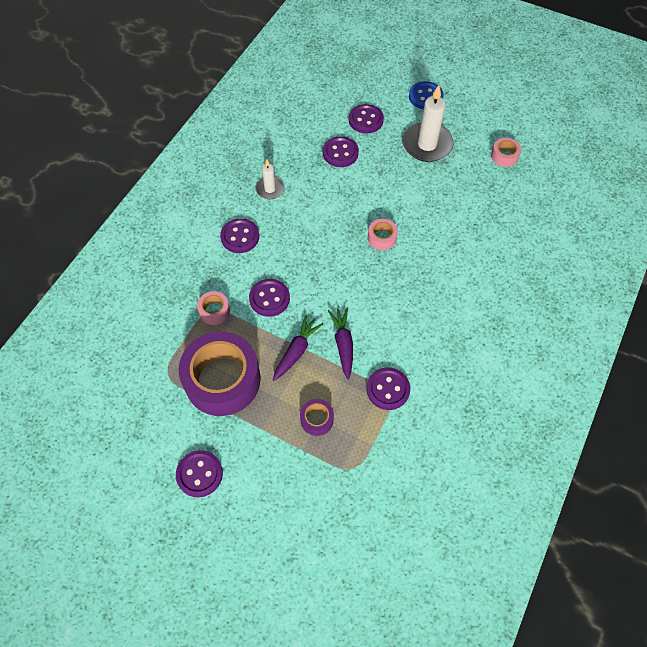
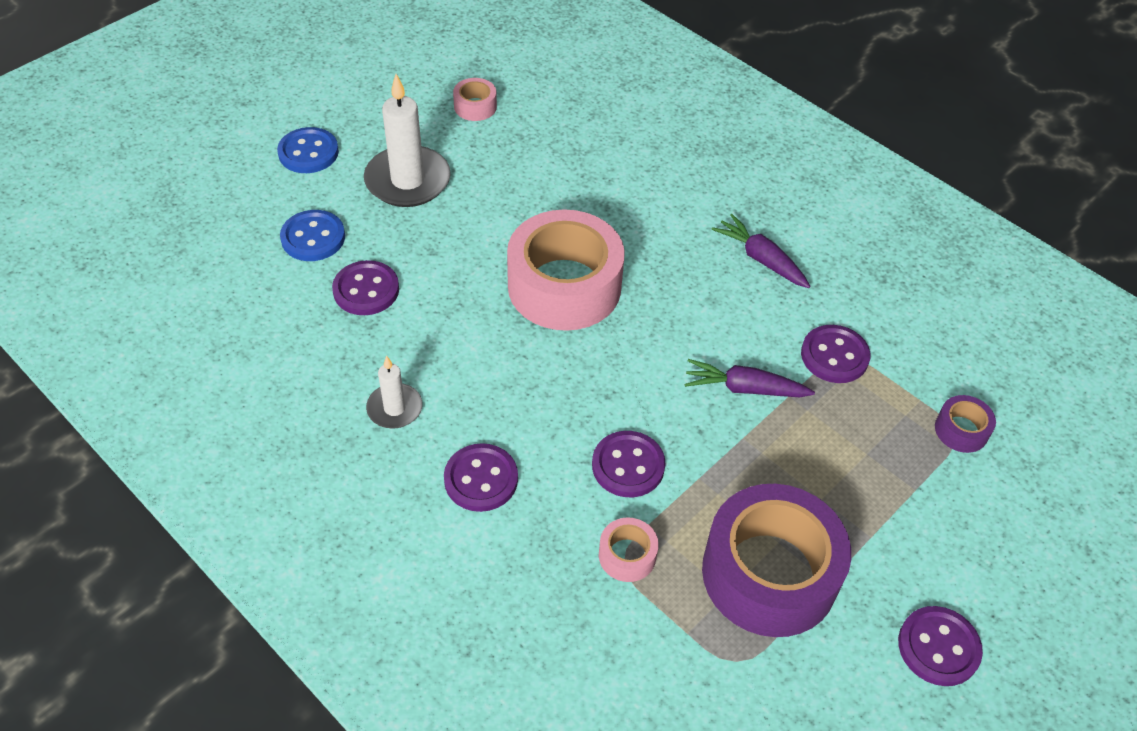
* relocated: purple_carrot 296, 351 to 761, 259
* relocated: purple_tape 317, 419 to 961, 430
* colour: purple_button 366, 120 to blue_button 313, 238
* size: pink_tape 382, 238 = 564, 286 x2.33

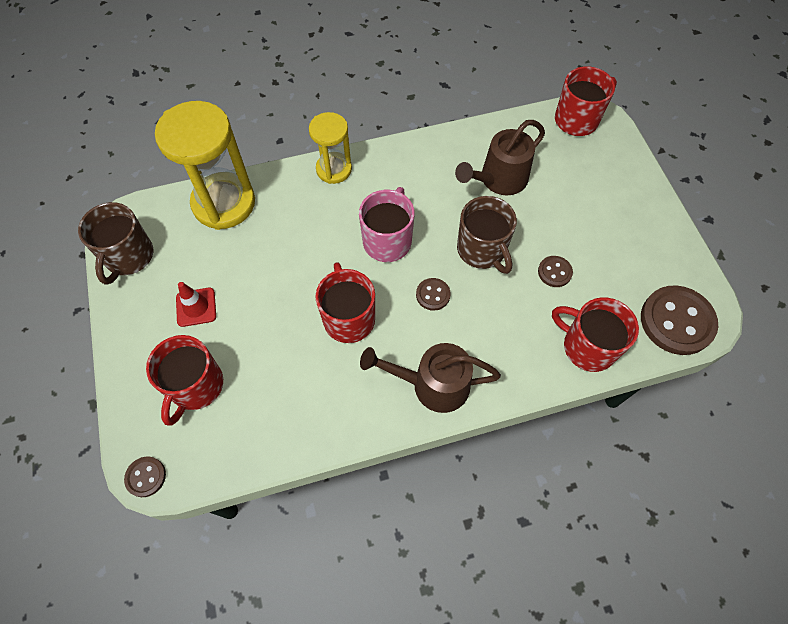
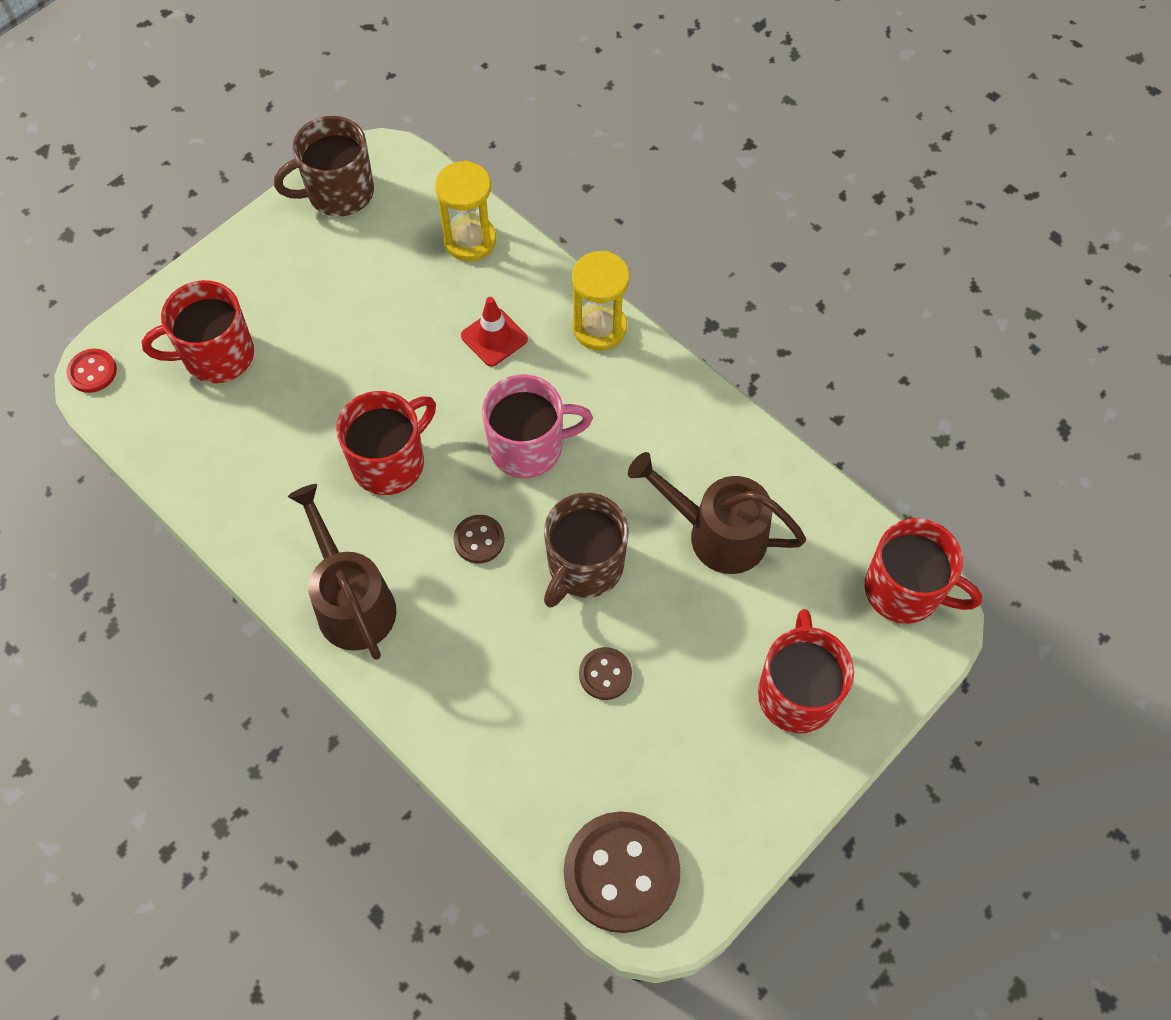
* relocated: red_traffic_cone 196, 307 to 494, 337
* relocated: red_mug 587, 346 to 797, 692
* colour: brown_button 146, 477 to red_button 92, 372
* size: yellow_hourglass 224, 203 = 470, 240 x0.59

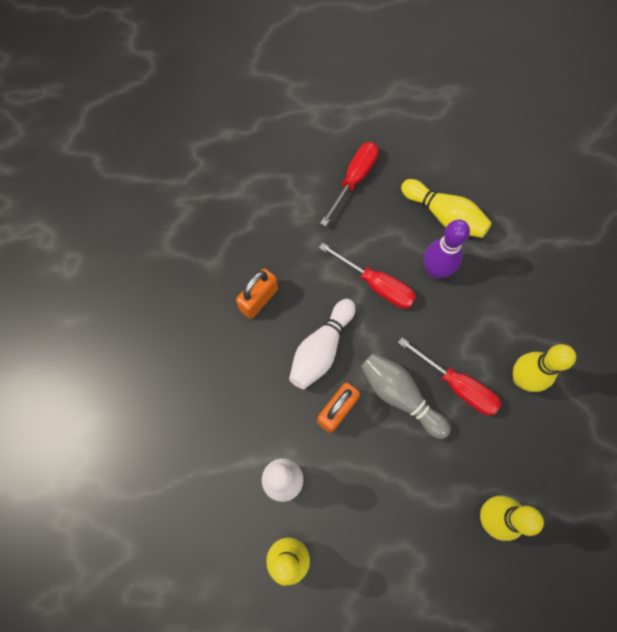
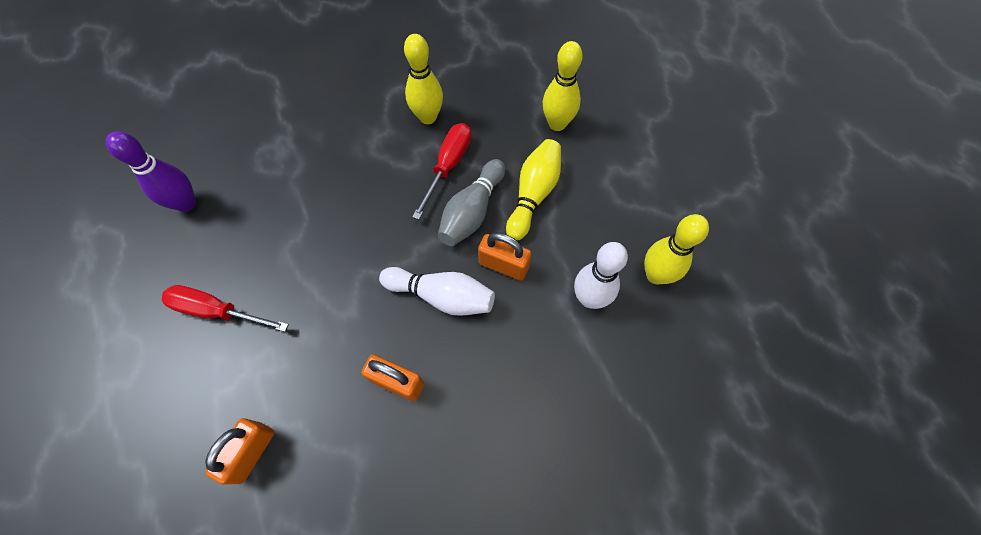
* missing: red_screwdriver 376, 285
* appeared: orange_padlock 251, 452
* relocated: yellow_bowling_pin 444, 216 to 533, 195
* relocated: purple_bowling_pin 435, 270 to 186, 203

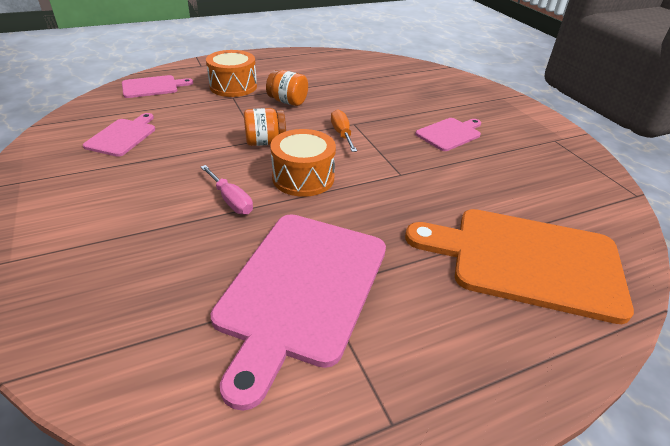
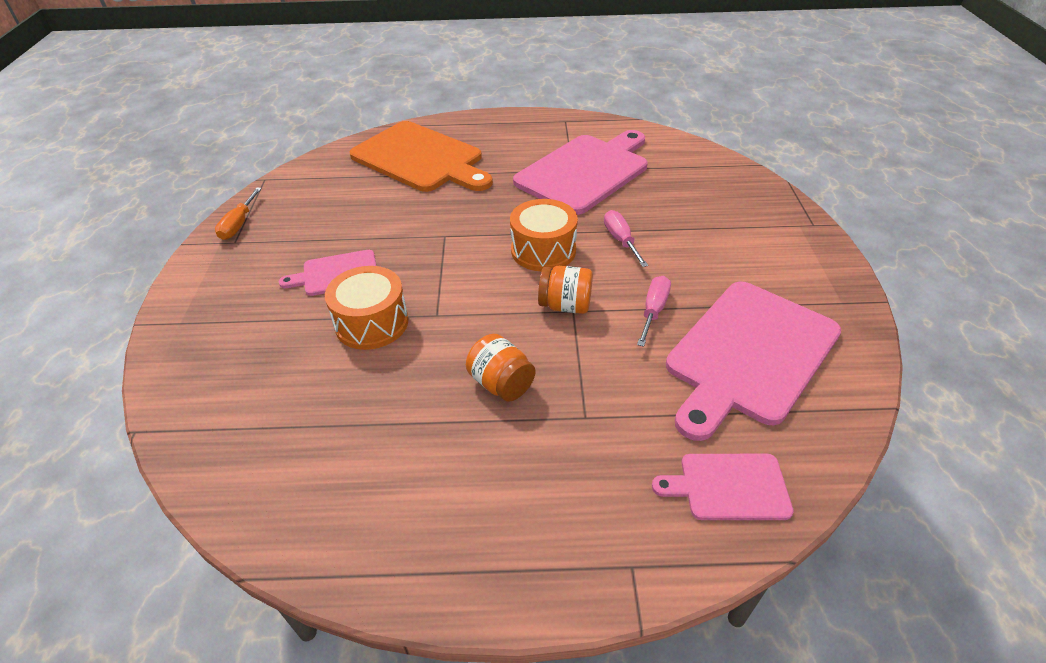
* appeared: pink_screwdriver 653, 310
* relocated: orange_drum 233, 86 to 372, 323
* relocated: orange_screwdriver 342, 134 to 239, 224
* size: pink_cutting_board 123, 136 = 748, 354 x1.99

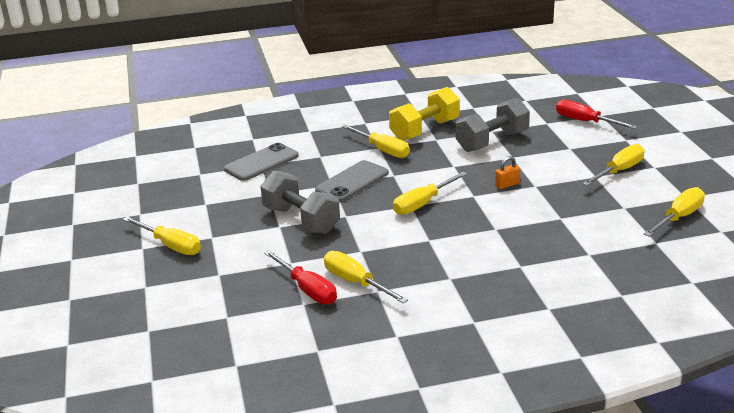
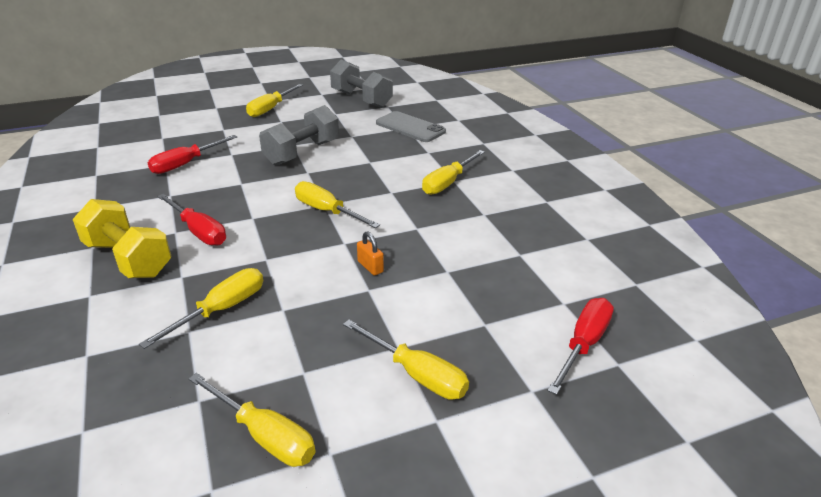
* missing: grey_phone 352, 182
* appeared: red_screwdriver 198, 231
* relocated: yellow_screwdriver 356, 282 to 221, 310
* relocated: yellow_dumbbell 425, 130 to 128, 259
* relocated: grey_dumbbell 492, 141 to 361, 99

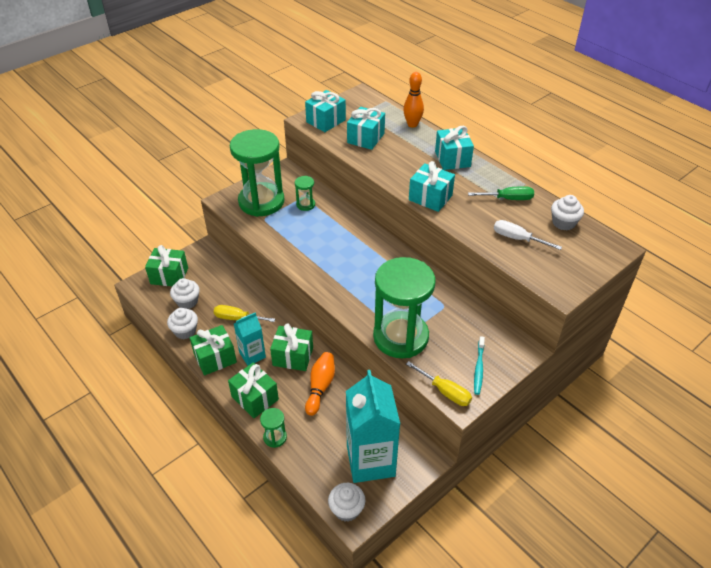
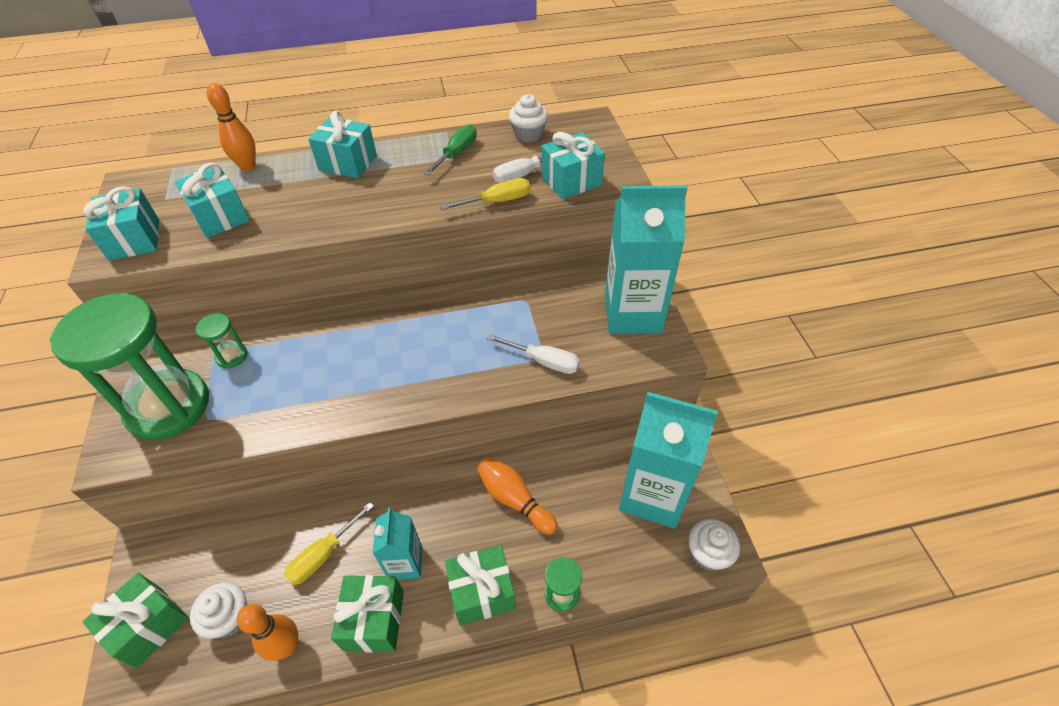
* missing: green_gift 293, 356
* relocated: yellow_screwdriver 444, 391 to 497, 202
* relocated: turquoise_gift 430, 198 to 571, 181
* exchanged: white_cupcake 185, 331 to orange_bowling_pin 287, 646
* exchanged: green_hourglass 400, 337 to white_screwdriver 543, 361
* exchanged: turquoise_toothbrush 479, 368 to turquoise_carton 632, 314

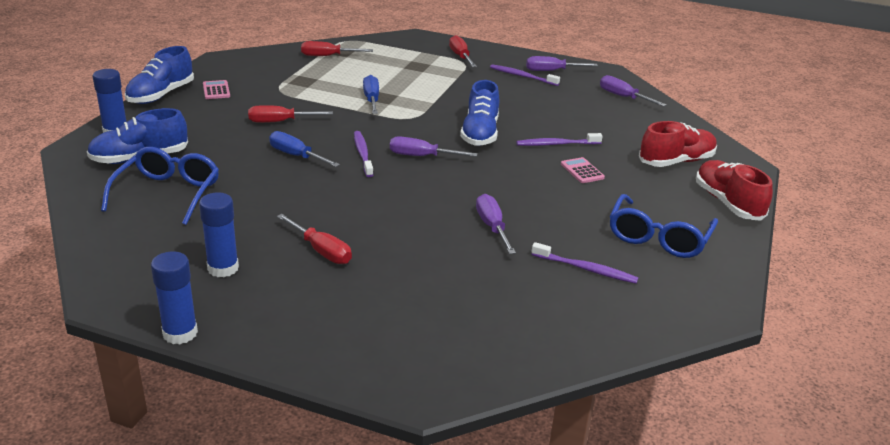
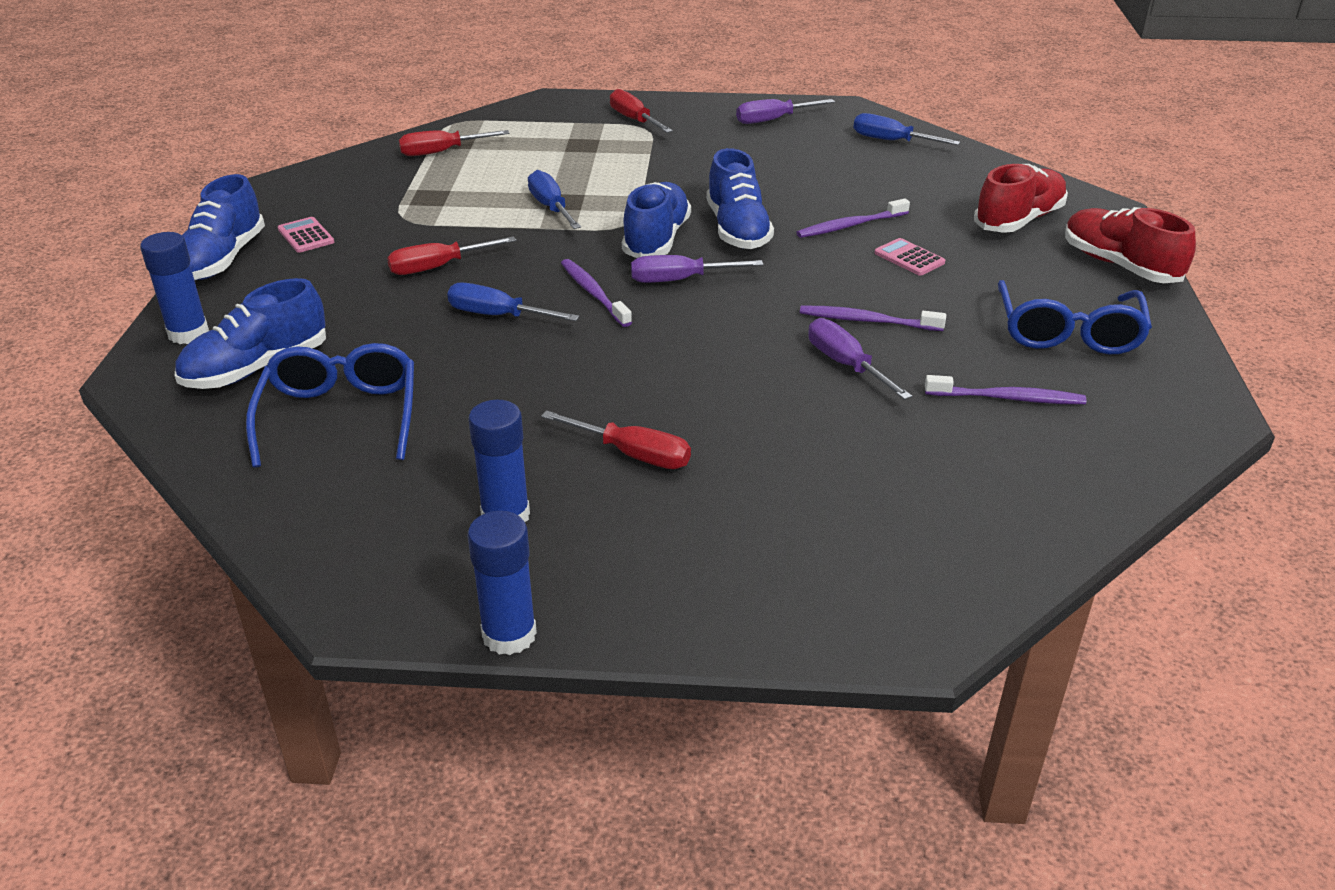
* appeared: blue_shoe 656, 240
* relocated: purple_toothbrush 522, 76 to 867, 321
* colour: purple_screwdriver 623, 97 to blue_screwdriver 892, 141

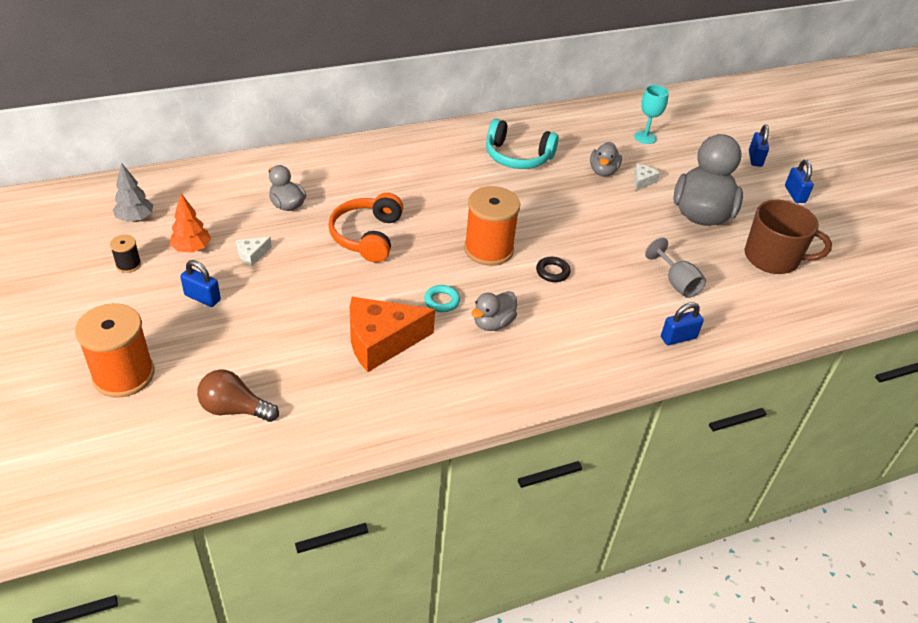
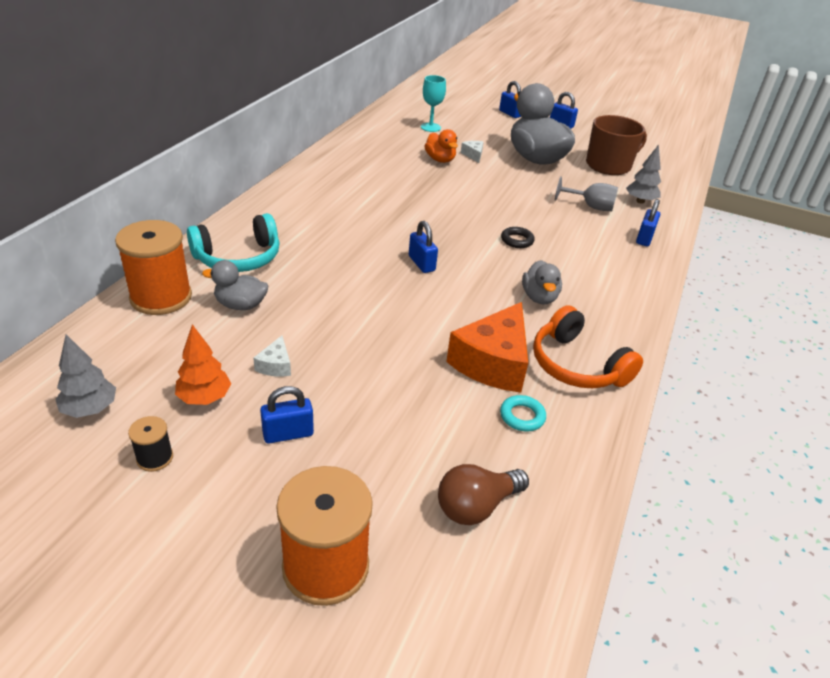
* appeared: blue_padlock 421, 263
* appeared: grey_tree 640, 201
* relocated: orange_headphones 367, 236 to 576, 365
* relocated: turquoise_ring 441, 301 to 522, 416
* relocated: orange_spool 488, 249 to 161, 297
* relocated: turquoise_headphones 517, 157 to 238, 258
* colour: grey_duck 603, 171 to orange_duck 440, 160

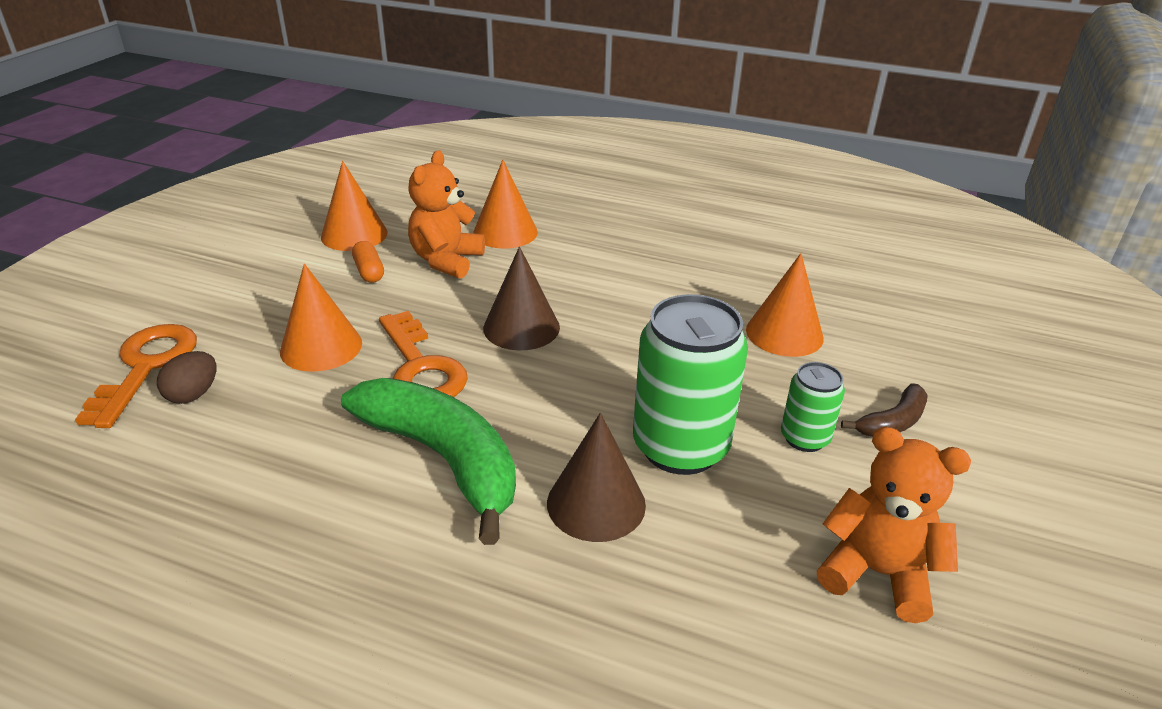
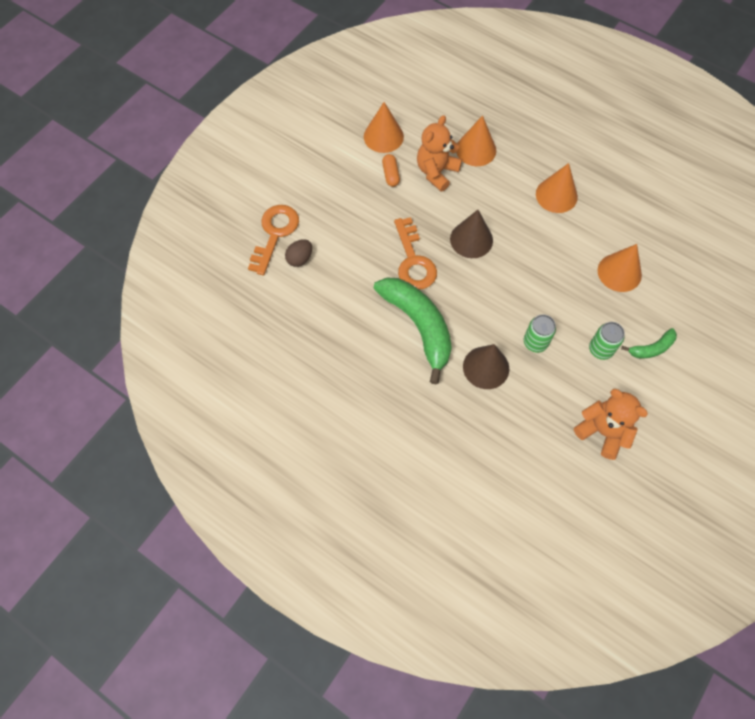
* relocated: orange_cone 321, 347 to 556, 195
* colour: brown_banana 892, 422 to green_banana 651, 348
* size: green_can 680, 447 = 535, 342 x0.52

